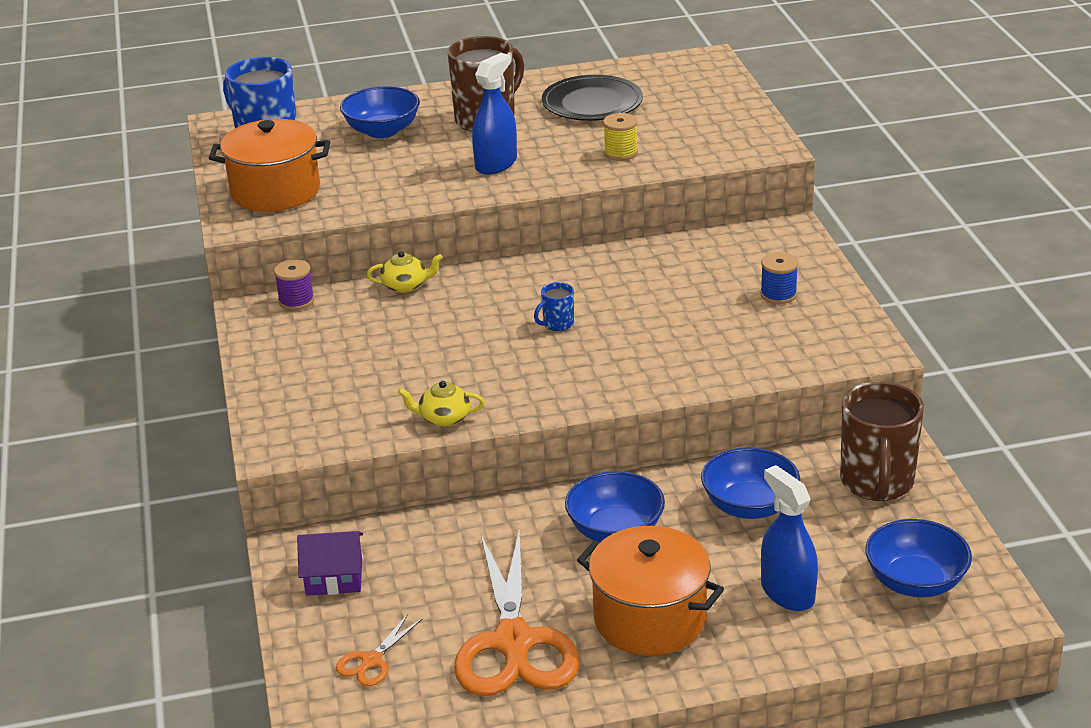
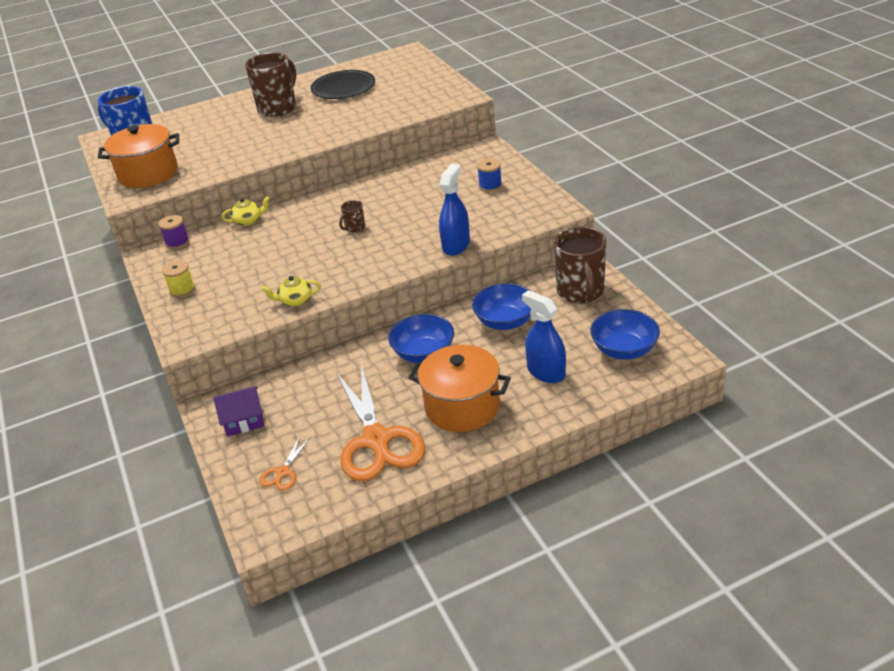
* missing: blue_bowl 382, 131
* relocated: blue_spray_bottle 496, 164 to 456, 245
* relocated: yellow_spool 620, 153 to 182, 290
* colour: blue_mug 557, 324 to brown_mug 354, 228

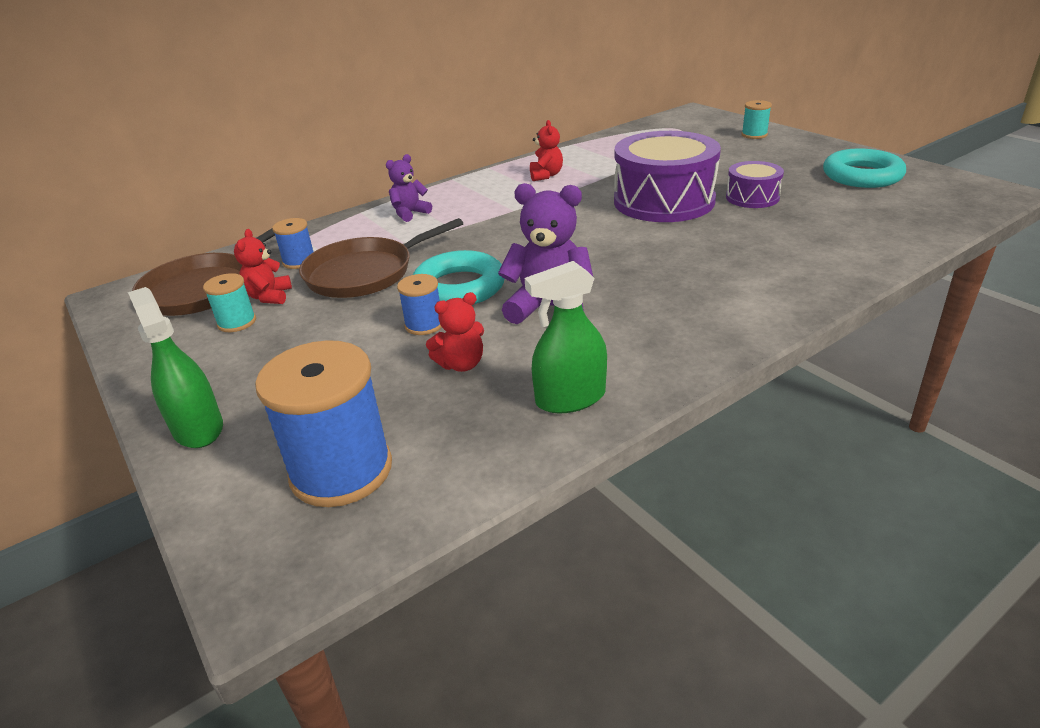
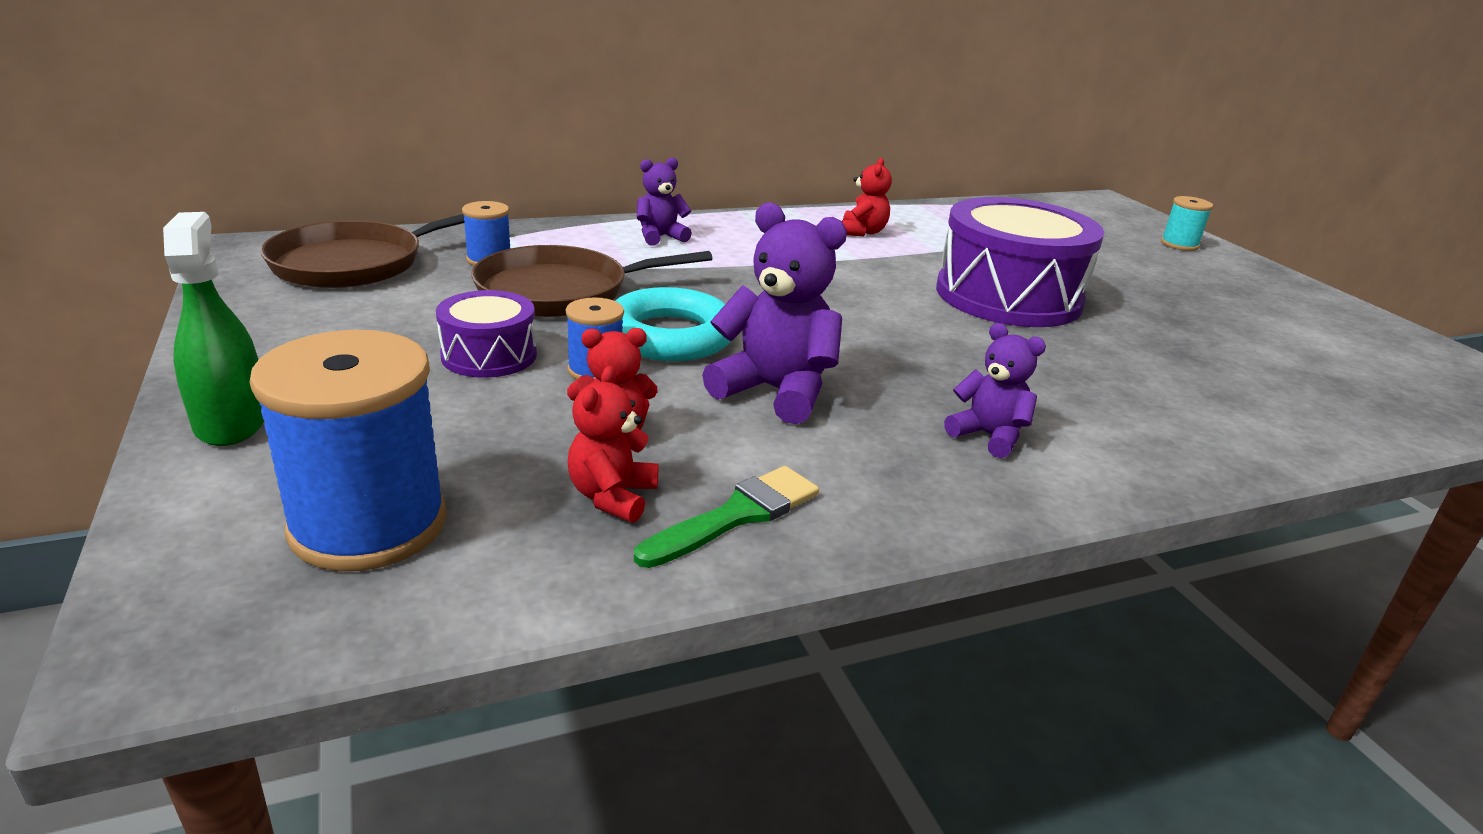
* missing: turquoise_spool 237, 322
* missing: turquoise_ring 862, 176
* appeared: purple_teddy_bear 988, 436
* relocated: red_teddy_bear 269, 297 to 612, 497
* relocated: purple_drum 752, 197 to 489, 355
* exchanged: green_spray_bottle 570, 398 to green_brush 736, 515

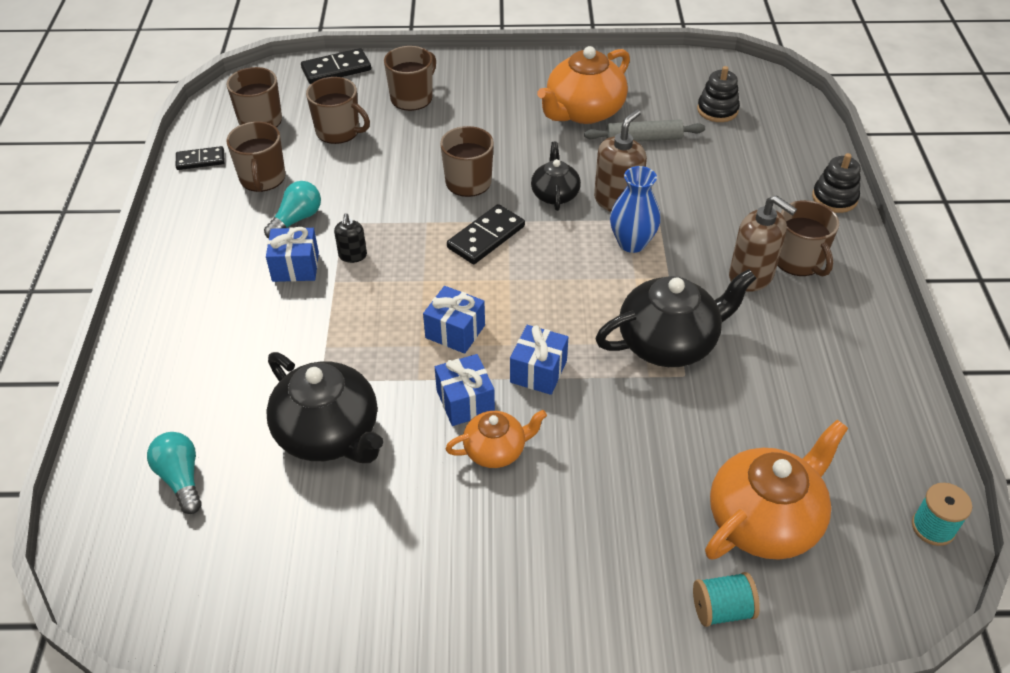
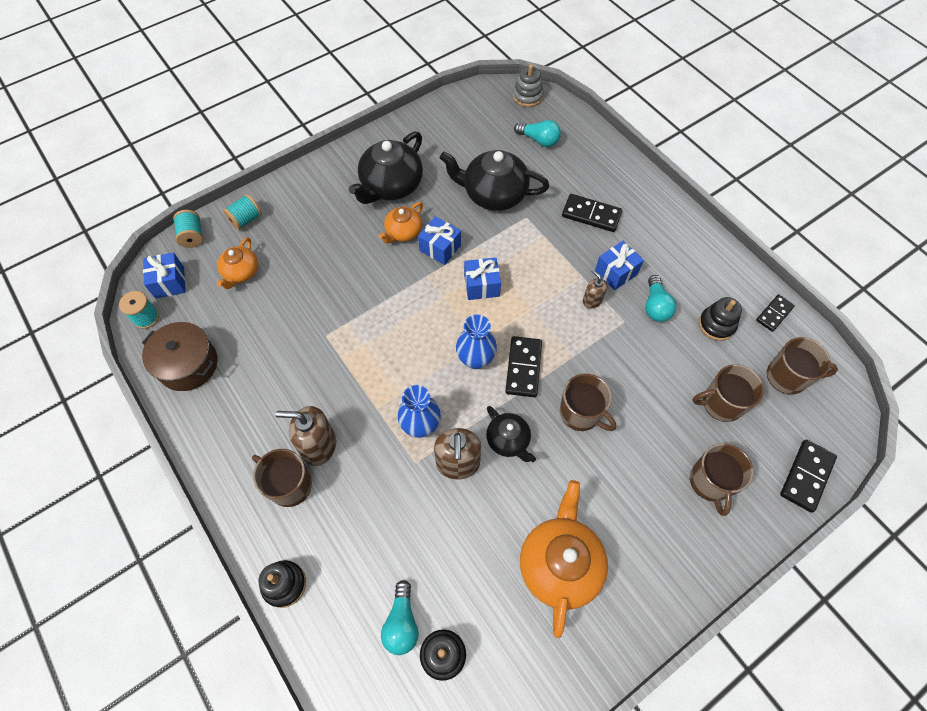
* missing: grey_rolling_pin 643, 139
* appeared: brown_pot 188, 364
* appeared: turquoise_spool 192, 236
* appeared: turquoise_light_bulb 402, 623
* appeared: blue_vase 475, 359
* appeared: grey_stacking_toy 527, 96
* appeared: black_domino 591, 215
* relocated: blue_gift 538, 371 to 169, 282
* relocated: black_teapot 669, 342 to 391, 186
* exchanged: brown_mug 262, 178 to black_stacking_toy 716, 325
* colour: black_soap_dispenser 352, 255 to brown_soap_dispenser 592, 301
* size: orange_teapot 765, 520 = 241, 272 x0.57

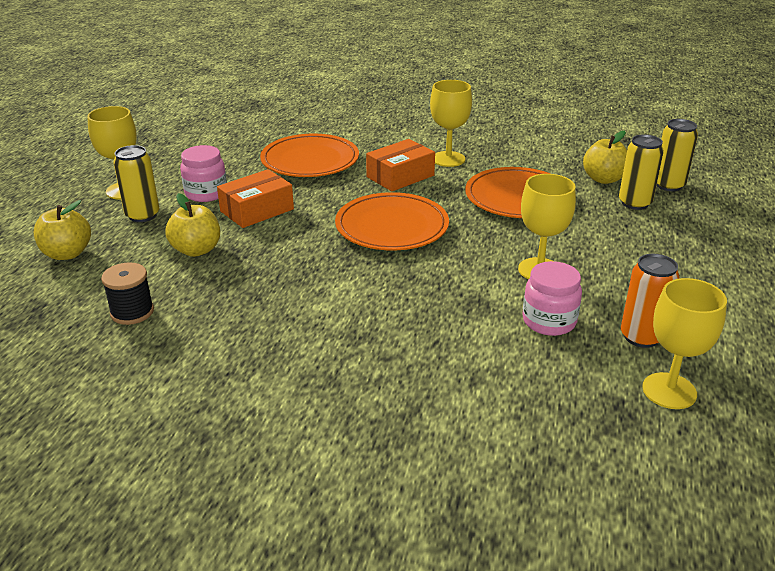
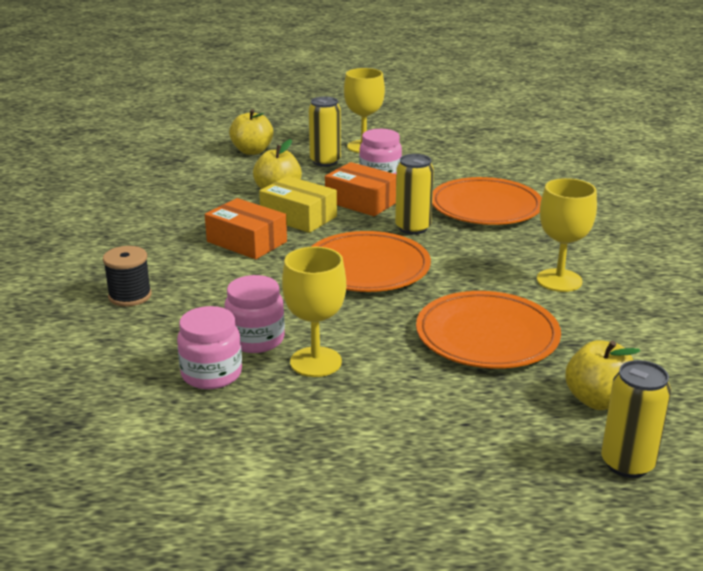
* missing: orange_can 641, 337
* missing: yellow_goblet 669, 391
* appeared: pink_jar 256, 339
* appeared: yellow_box 298, 217
* relocated: black_spool 132, 312 to 130, 296
* relocated: orange_box 400, 176 to 247, 242
* relocated: yellow_can 634, 203 to 413, 228

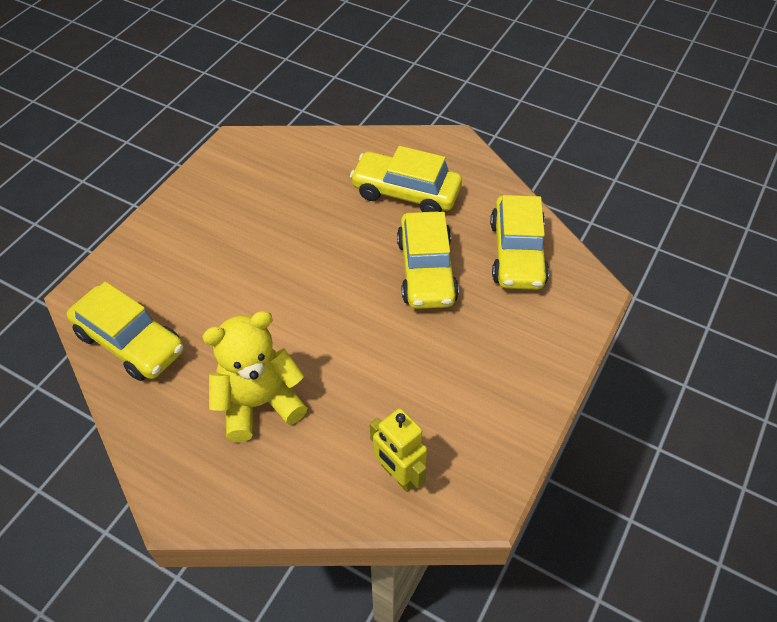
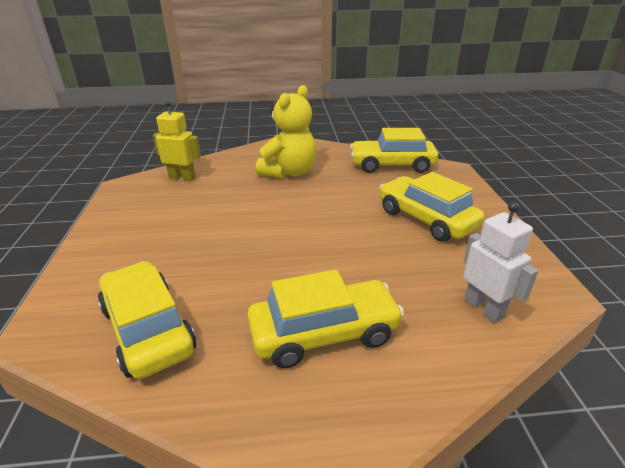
* appeared: white_robot 484, 308
* relocated: yellow_car 426, 271 to 426, 219

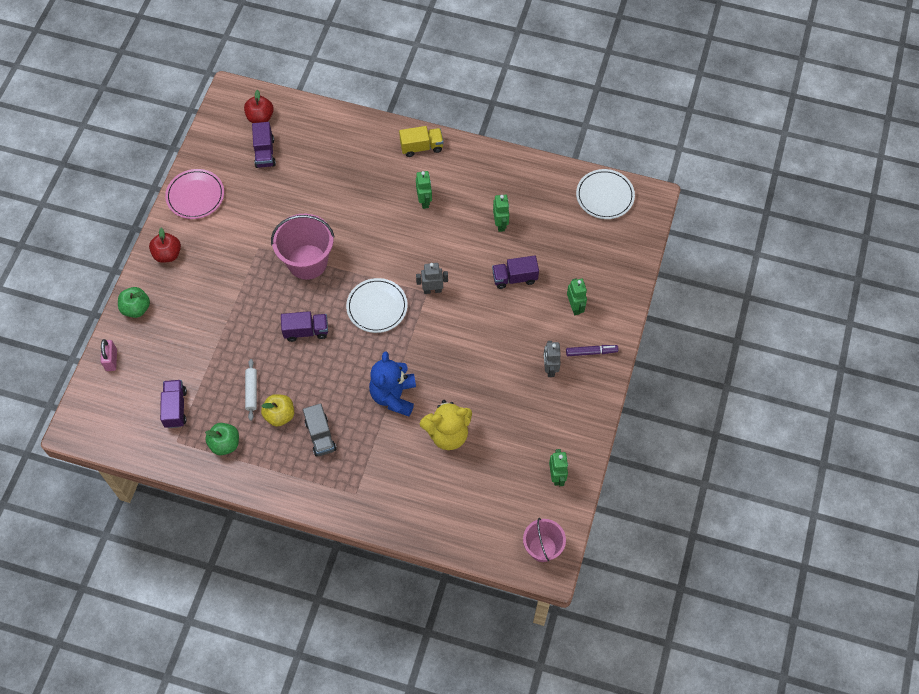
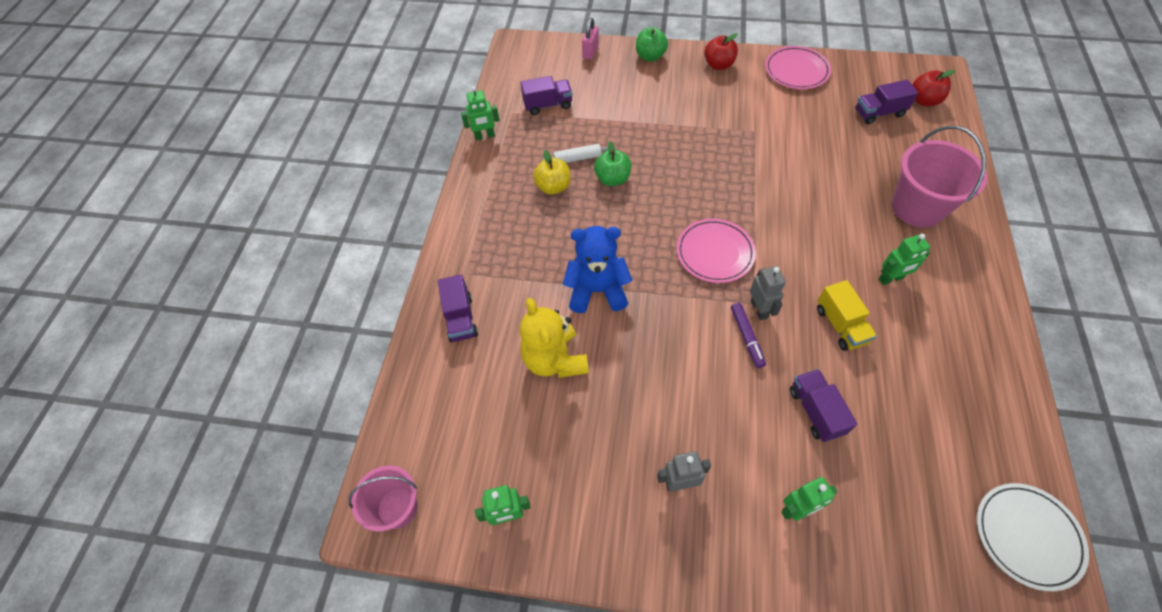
* missing: grey_truck 320, 436
* relocated: green_apple 225, 444 to 612, 179
* relocated: pink_bucket 307, 262 to 917, 207
* relocated: purple_truck 306, 331 to 461, 318
* relocated: yellow_truck 421, 147 to 840, 325
* relocated: green_robot 500, 224 to 484, 136
* relocated: purple_marker 591, 352 to 746, 337
* colour: white_plate 377, 307 to pink_plate 715, 253
* spun: pink_padlock 111, 360 = 590, 52 60 degrees counterclockwise

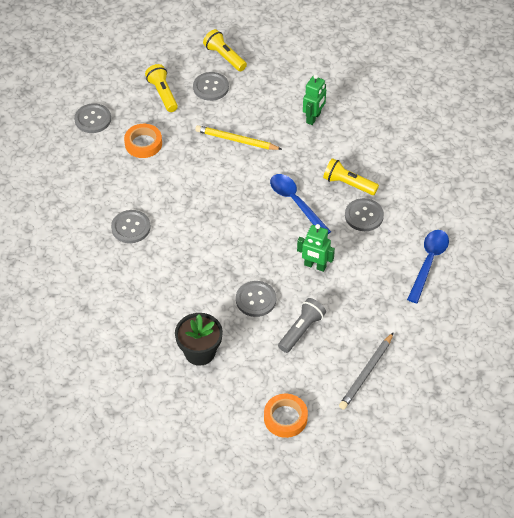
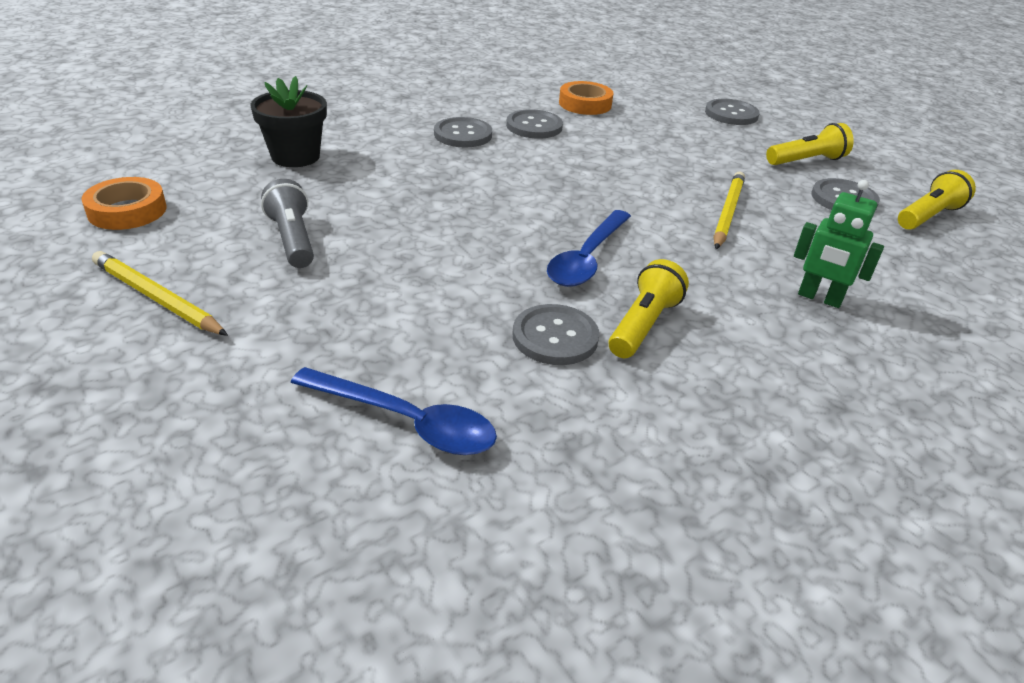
* missing: green_robot 315, 266
* relocated: orange_tape 143, 144 to 585, 104
* relocated: grey_button 256, 299 to 463, 134
* colour: grey_pencil 366, 373 to yellow_pencil 157, 298
* spun: blue_spoon 296, 203 = 587, 258 150 degrees clockwise
* spun: grey_flashlight 301, 330 = 293, 239 150 degrees counterclockwise

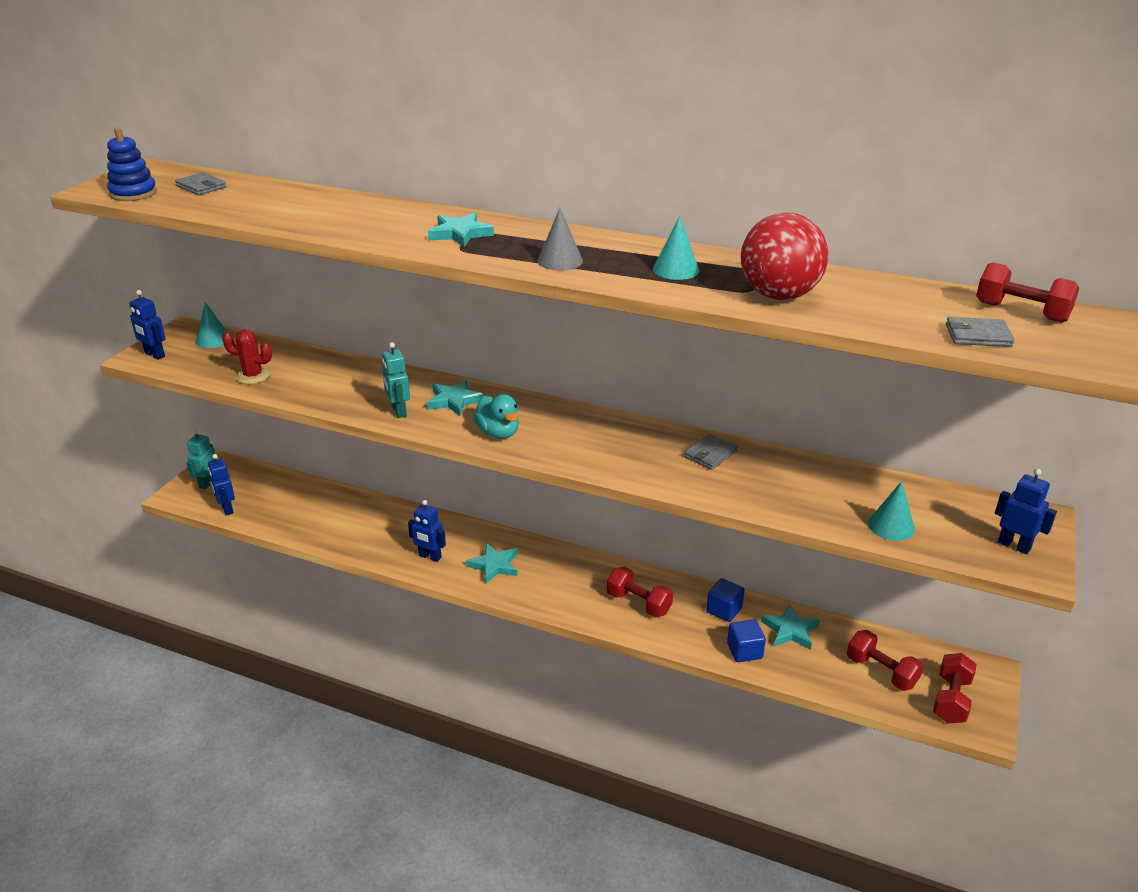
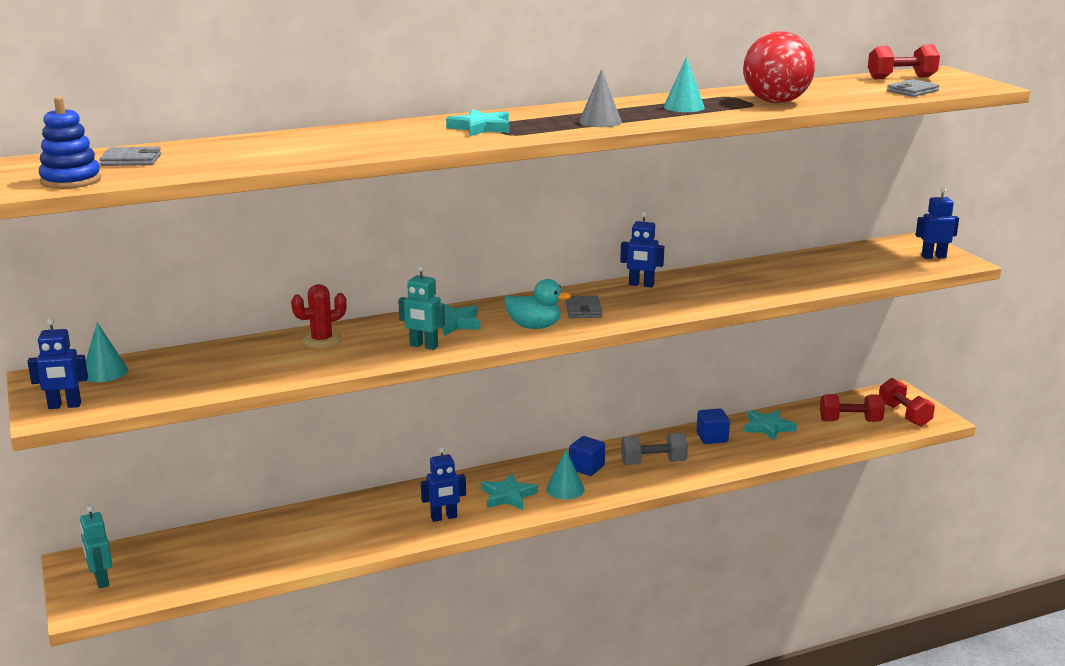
* relocated: blue_robot 227, 509 to 641, 285
* relocated: red_cactus 253, 376 to 322, 340
* relocated: grey_wallet 710, 454 to 583, 310
* relocated: blue_cube 744, 651 to 586, 468
* relocated: turquoise_cone 891, 526 to 565, 489
* colour: red_dumbbell 638, 603 to grey_dumbbell 653, 463

